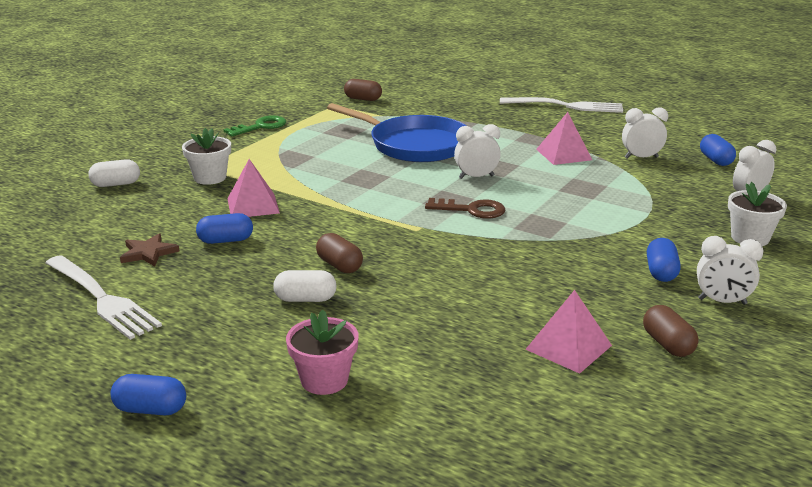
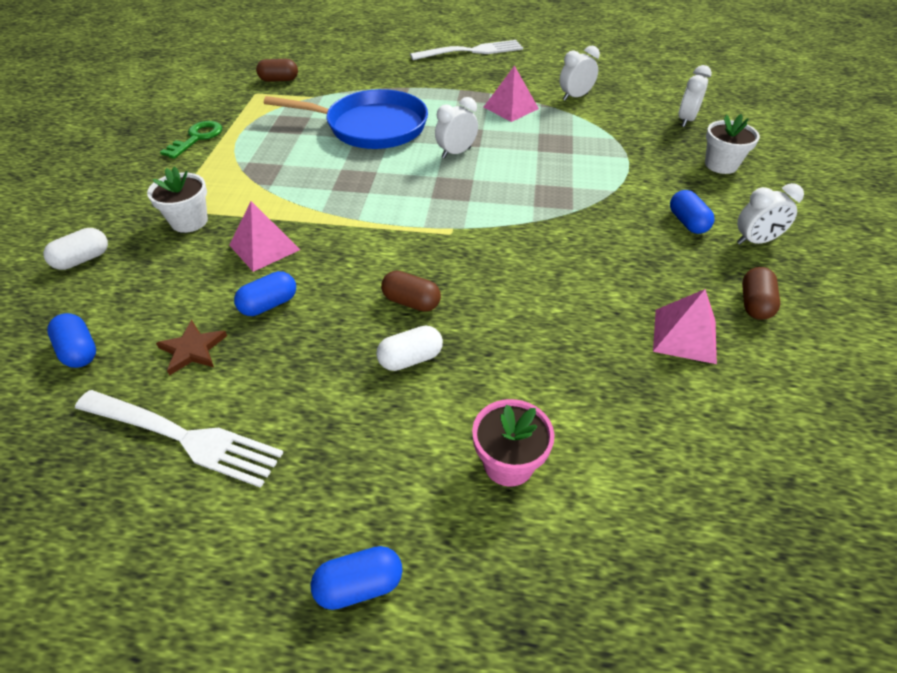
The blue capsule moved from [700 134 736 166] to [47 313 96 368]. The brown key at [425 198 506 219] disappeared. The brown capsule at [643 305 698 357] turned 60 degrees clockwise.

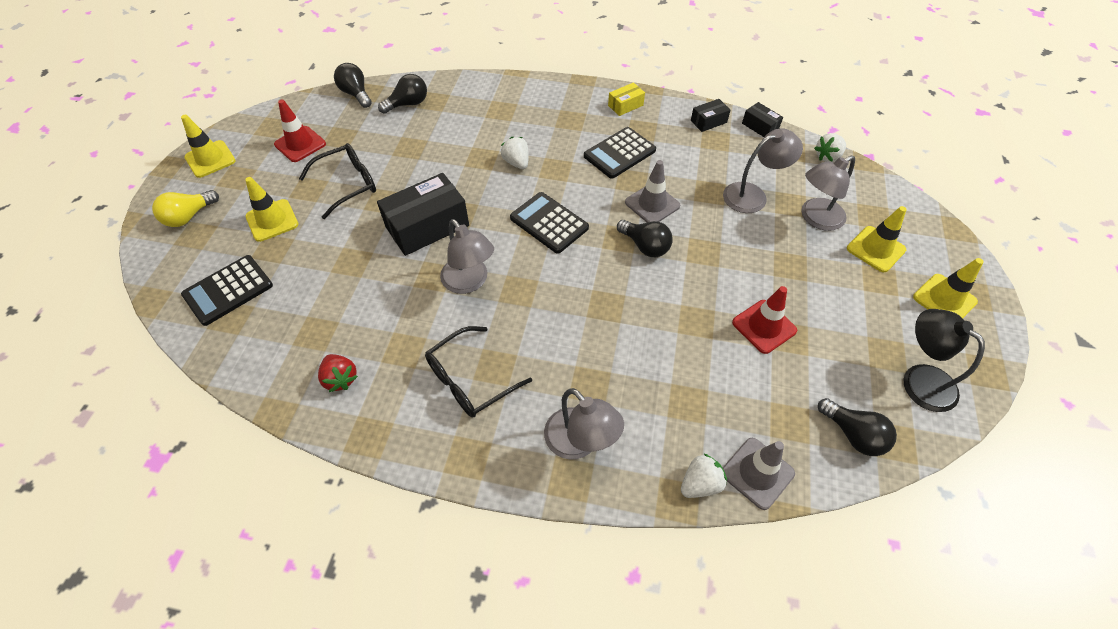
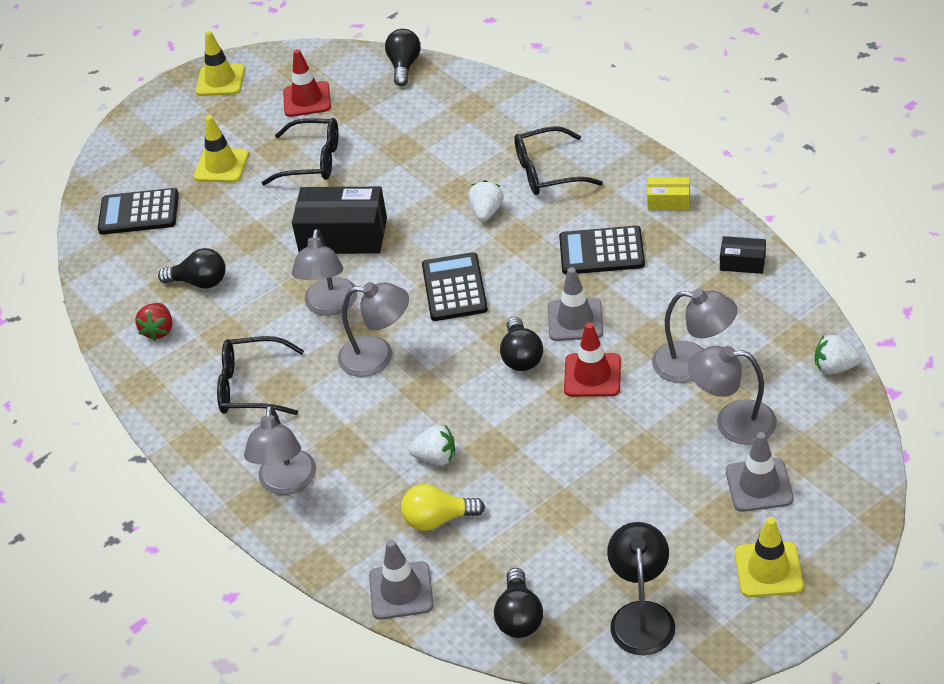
The black light bulb moved from [378 74 427 114] to [158 248 226 289]. The black box at [742 102 783 137] disappeared. The yellow light bulb moved from [152 190 219 227] to [401 484 485 531]. The yellow traffic cone at [847 206 907 272] became the grey traffic cone at [726 432 794 512]. The red traffic cone moved from [732 286 797 354] to [564 322 621 397]. The white strawberry moved from [681 454 727 498] to [409 425 455 465]. The black glasses at [514 126 603 195] appeared. The grey lamp at [338 282 409 377] appeared.

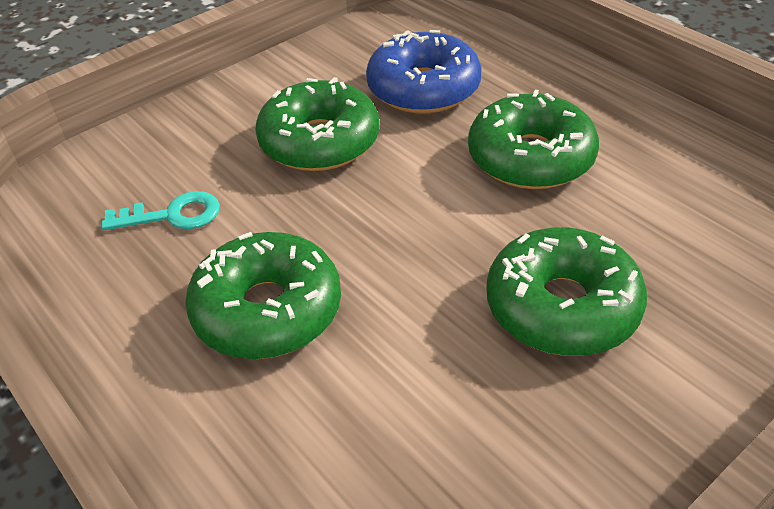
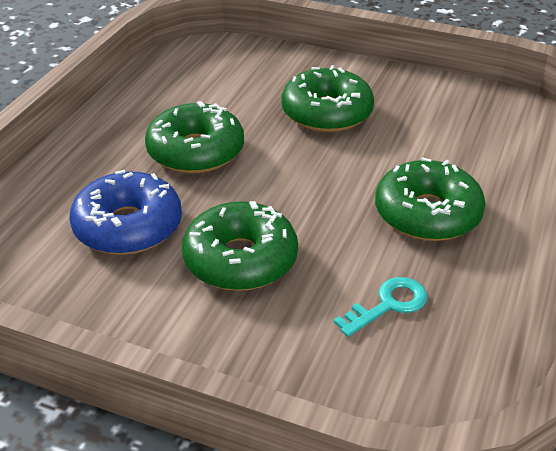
The turquoise key at [101 191 220 230] turned 90 degrees clockwise.

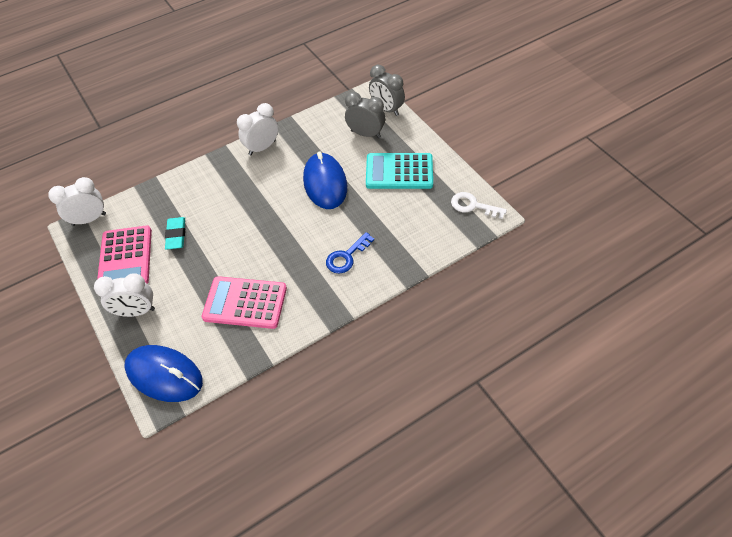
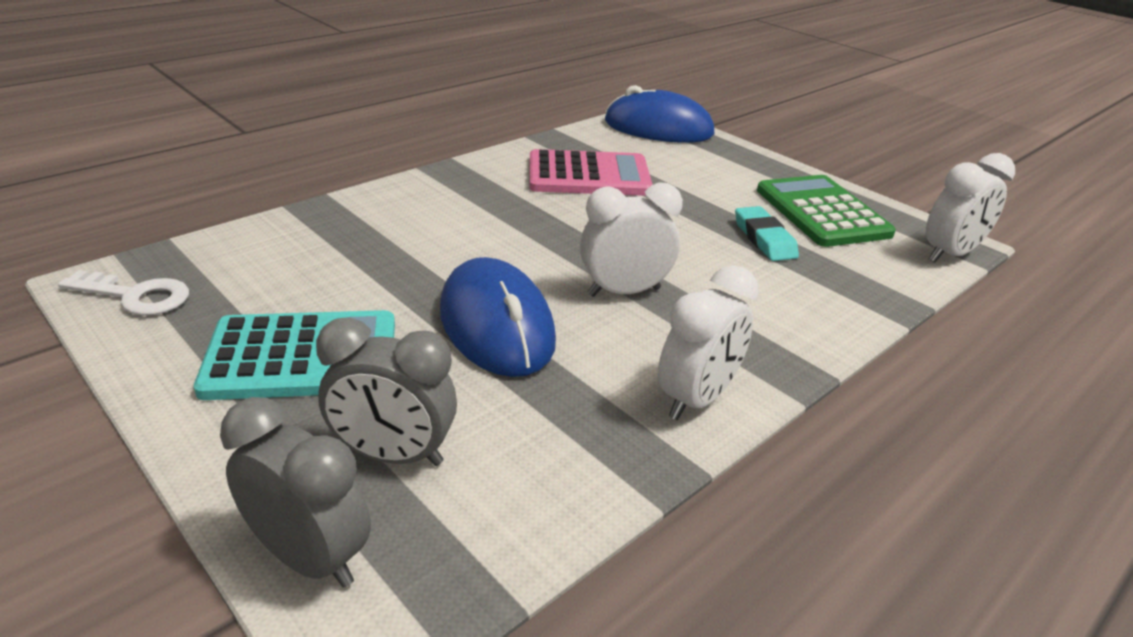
The pink calculator at [97 225 152 284] became the green calculator at [757 175 896 247]. The blue key at [326 232 374 274] disappeared. The white clock moved from [94 273 155 317] to [580 183 683 297].

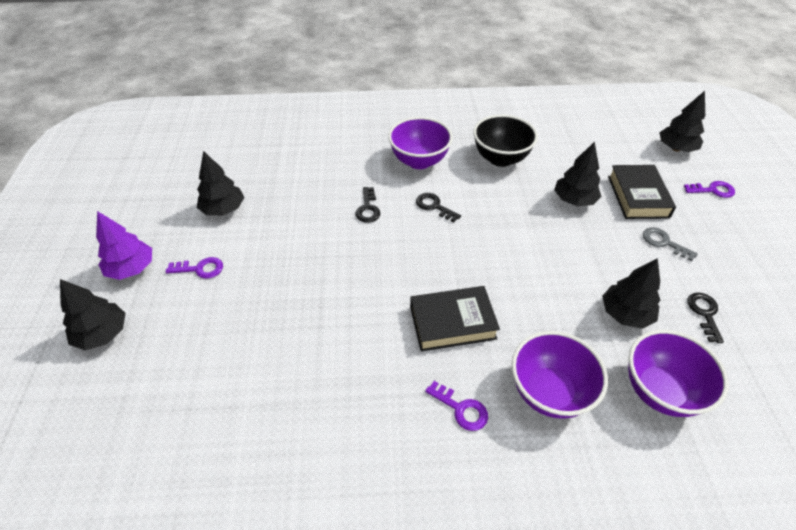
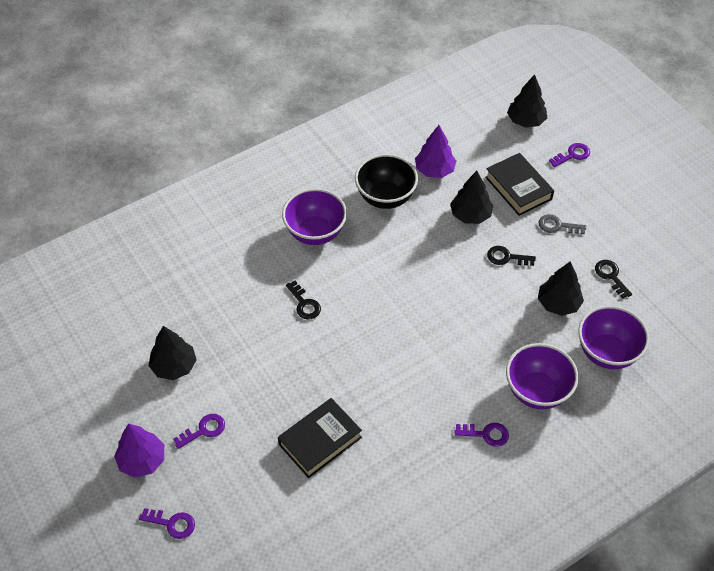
The black key moved from [416 193 461 222] to [487 246 536 266]. The black tree at [60 279 126 350] was replaced by the purple key at [139 508 195 539]. The black book moved from [410 286 500 351] to [278 398 362 478]. The purple tree at [415 125 456 178] appeared.

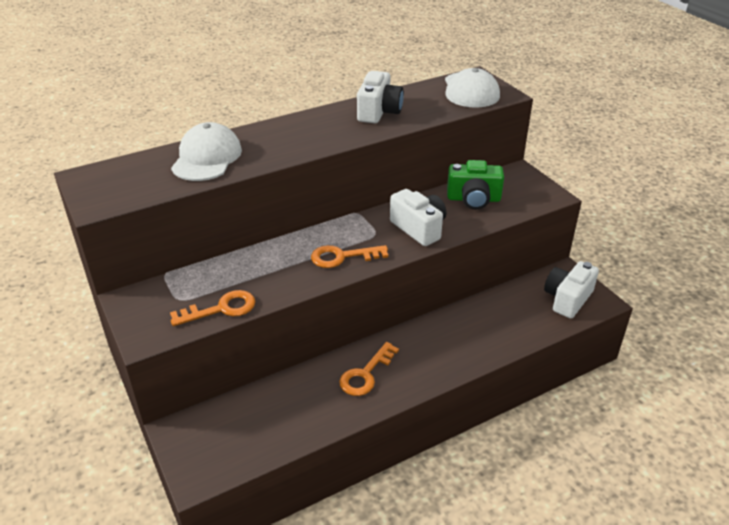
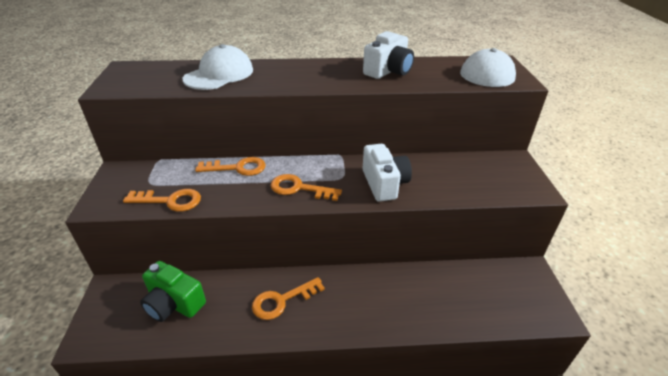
The green camera moved from [447 160 504 210] to [140 261 206 322]. The white camera at [544 261 599 318] disappeared. The orange key at [195 157 266 176] appeared.

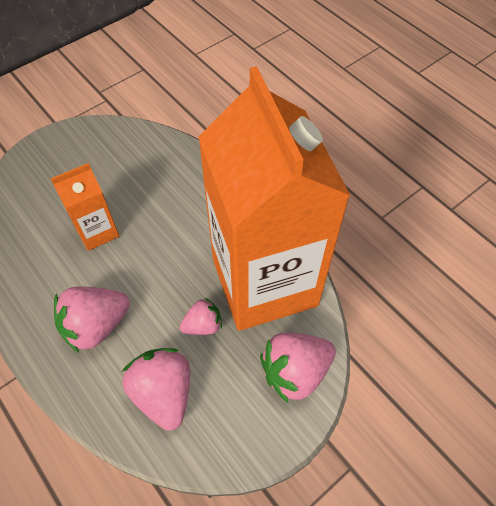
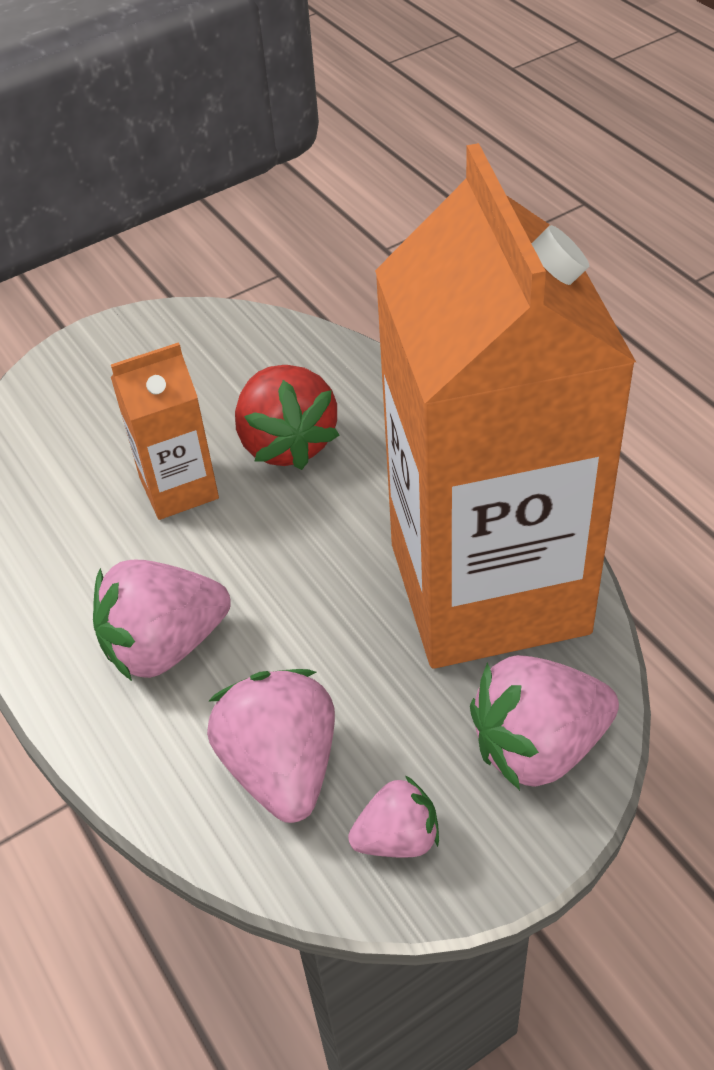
The pink strawberry moved from [180 298 222 335] to [348 775 439 857]. The red strawberry at [235 365 339 470] appeared.

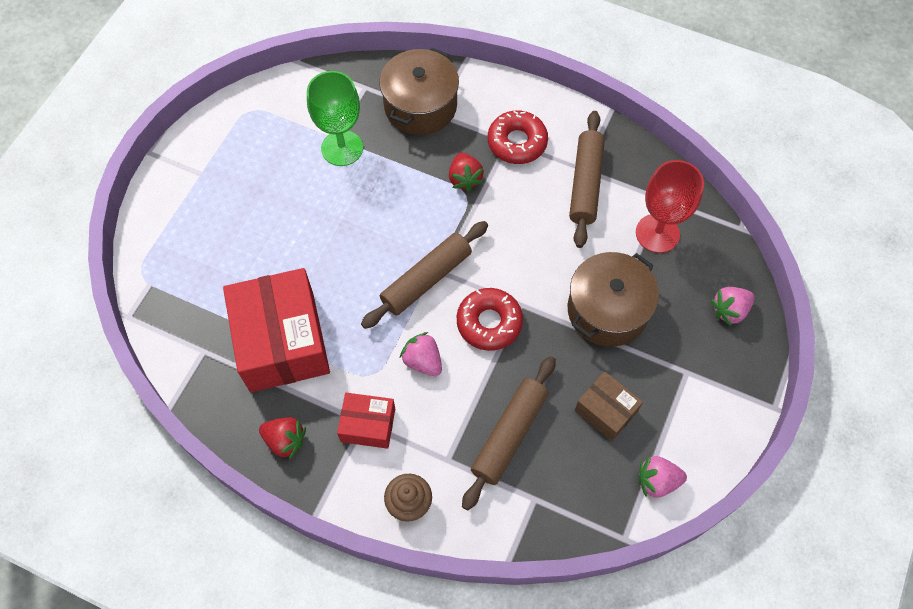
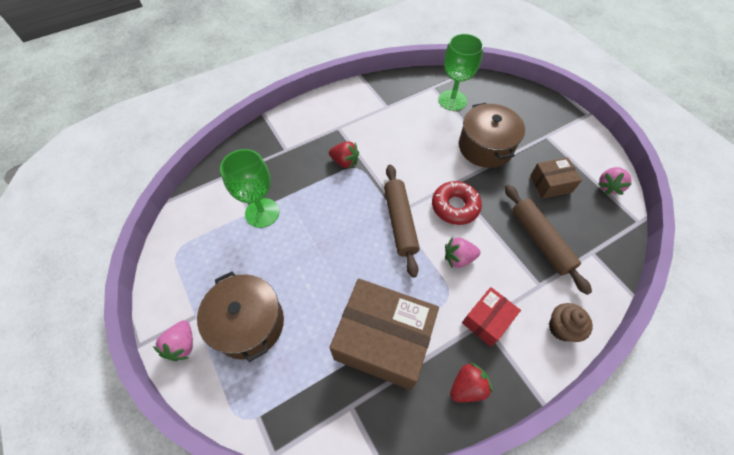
The brown pot moved from [379 47 459 135] to [197 272 284 362]. The red donut at [488 111 548 164] disappeared. The brown rolling pin at [569 111 605 248] disappeared. The red goblet at [636 160 704 253] became the green goblet at [438 33 484 111]. The red box at [223 268 330 392] became the brown box at [330 279 439 390]. The pink strawberry moved from [711 287 755 326] to [153 320 193 361].

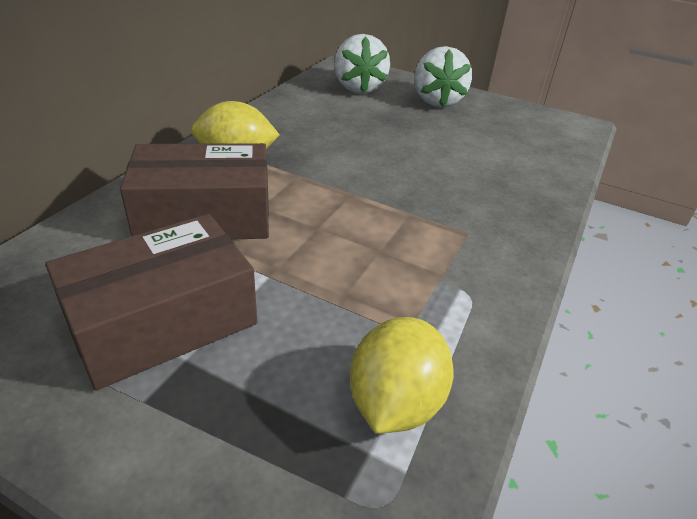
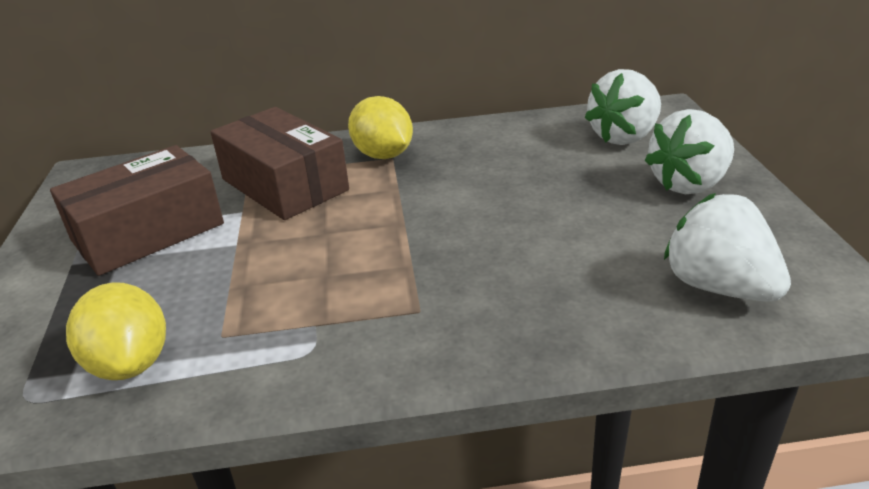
The brown box at [45 214 257 391] turned 60 degrees counterclockwise. The yellow lemon at [350 317 454 434] turned 75 degrees clockwise. The white strawberry at [664 193 791 302] appeared.

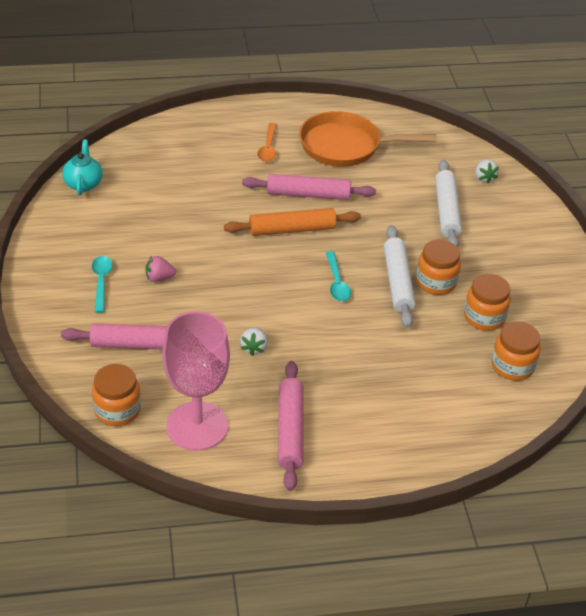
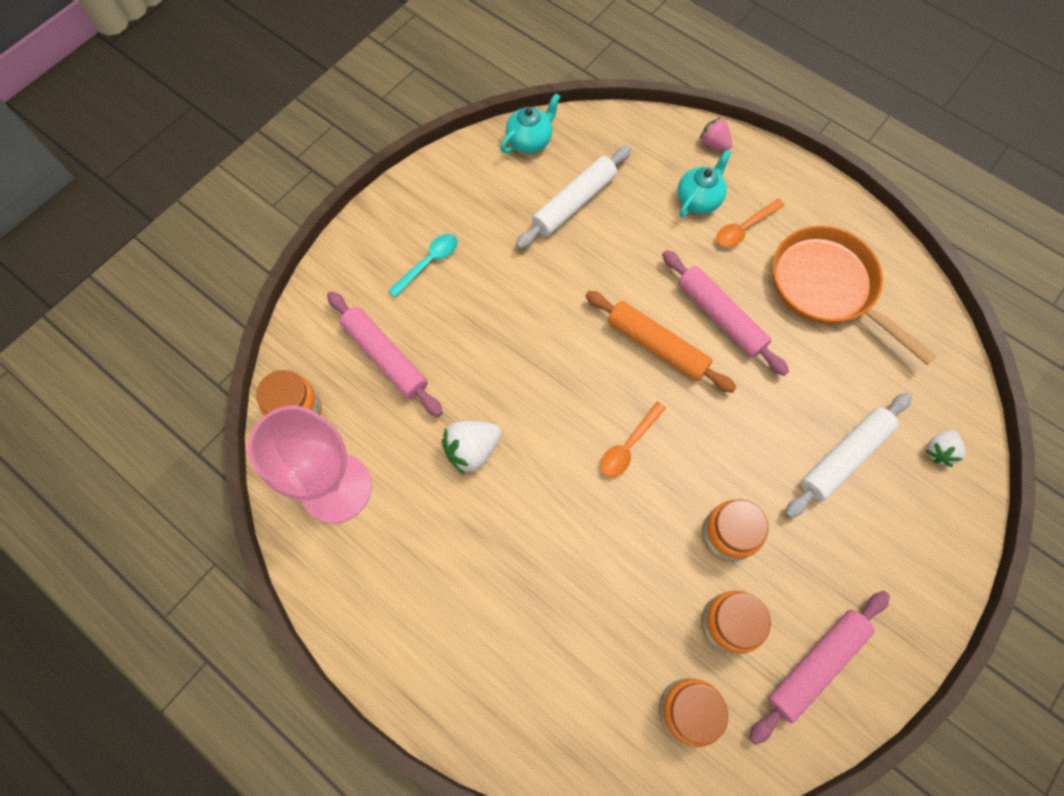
The white rolling pin moved from [384 225 416 328] to [516 145 632 249]. The turquoise spoon at [326 251 351 301] became the orange spoon at [600 401 666 477]. The pink strawberry moved from [145 256 176 282] to [700 117 732 151]. The white strawberry at [240 327 268 356] changed to 1.54 times the size. The pink rolling pin moved from [278 361 304 491] to [749 591 890 744]. The turquoise teapot at [677 149 732 217] appeared.

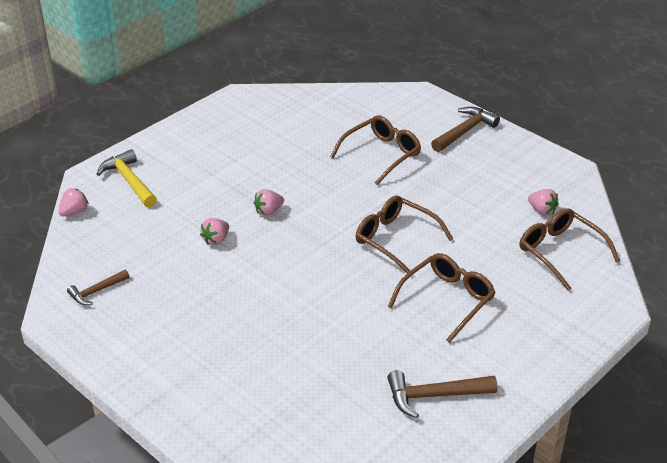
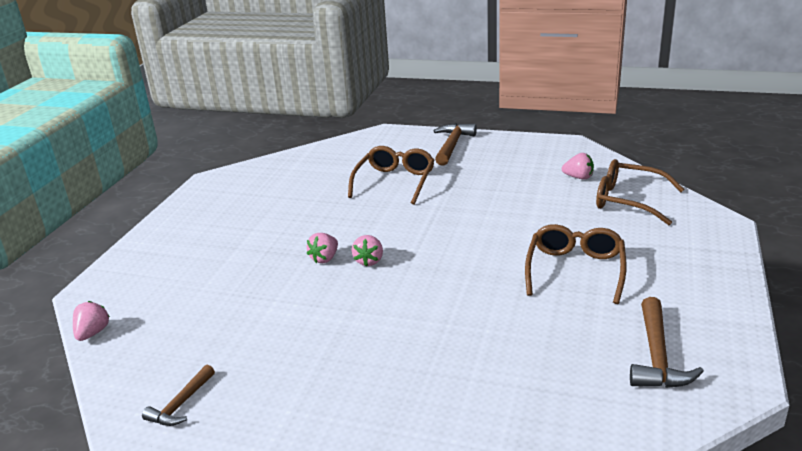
The yellow hammer at [97 149 157 207] disappeared. The brown glasses at [356 195 453 273] disappeared. The pink strawberry moved from [200 218 229 245] to [352 235 383 266]. The brown hammer at [387 370 497 418] turned 45 degrees counterclockwise.

